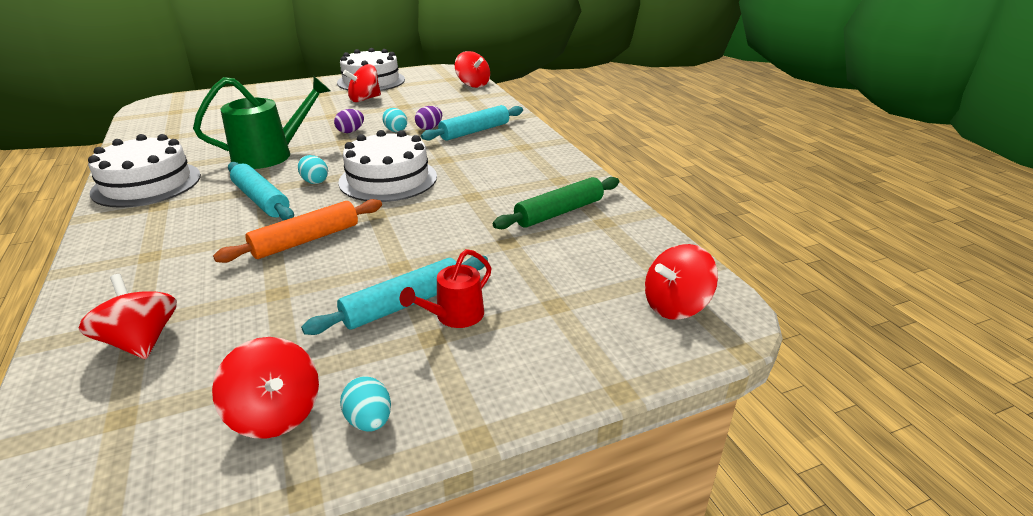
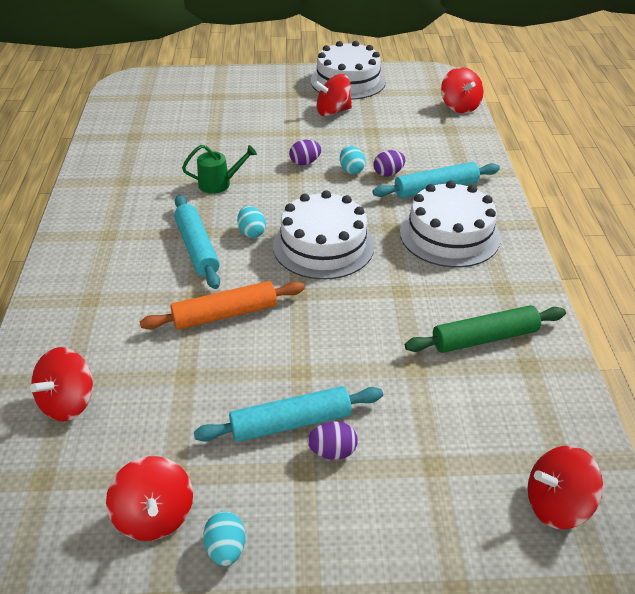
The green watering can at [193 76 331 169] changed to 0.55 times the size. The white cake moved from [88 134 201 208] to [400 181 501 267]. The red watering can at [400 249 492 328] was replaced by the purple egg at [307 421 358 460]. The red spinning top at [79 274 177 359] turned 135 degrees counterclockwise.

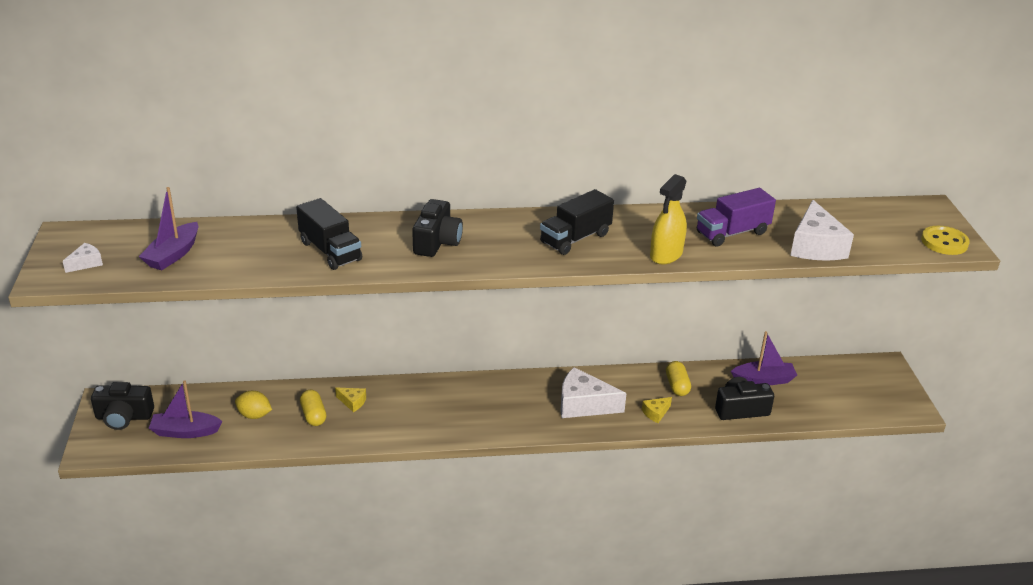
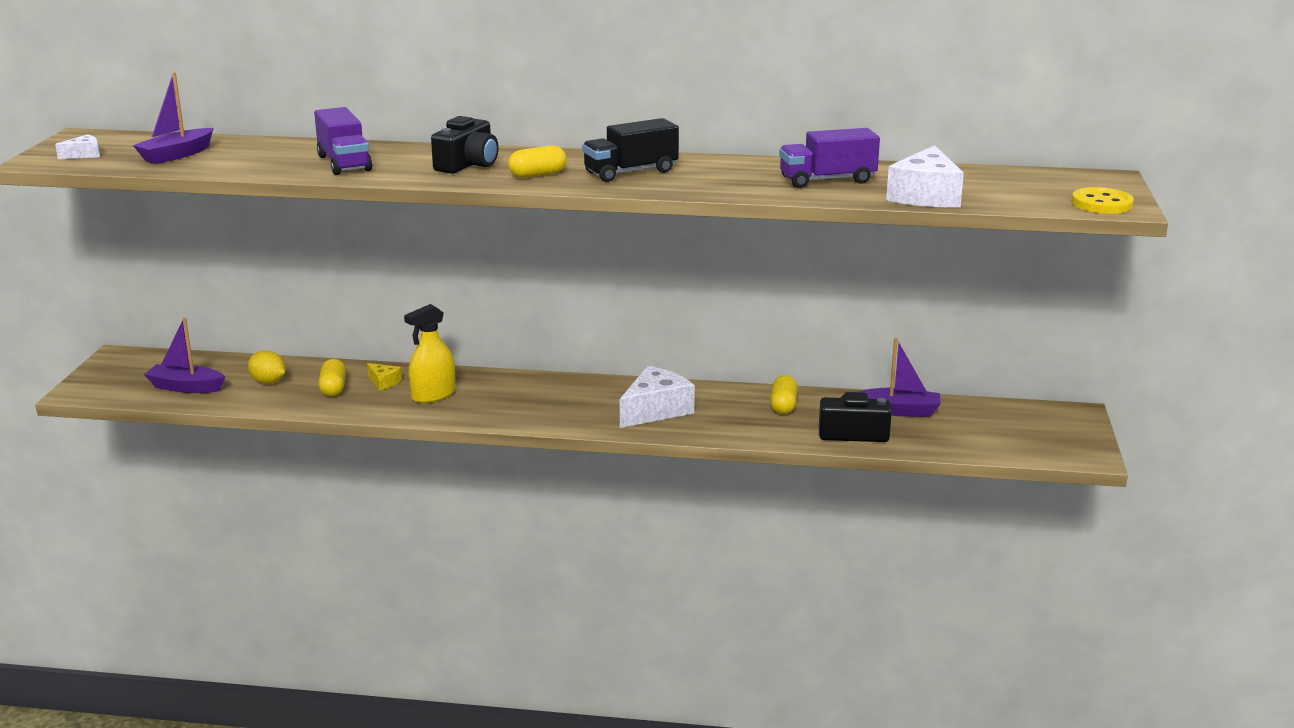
The yellow spray bottle moved from [650 174 687 265] to [404 304 455 403]. The black truck at [296 198 362 270] became the purple truck at [314 107 372 175]. The white cheese at [560 367 627 418] turned 105 degrees clockwise. The black camera at [91 382 154 430] disappeared. The yellow cheese at [642 397 672 423] disappeared. The yellow capsule at [508 146 567 178] appeared.

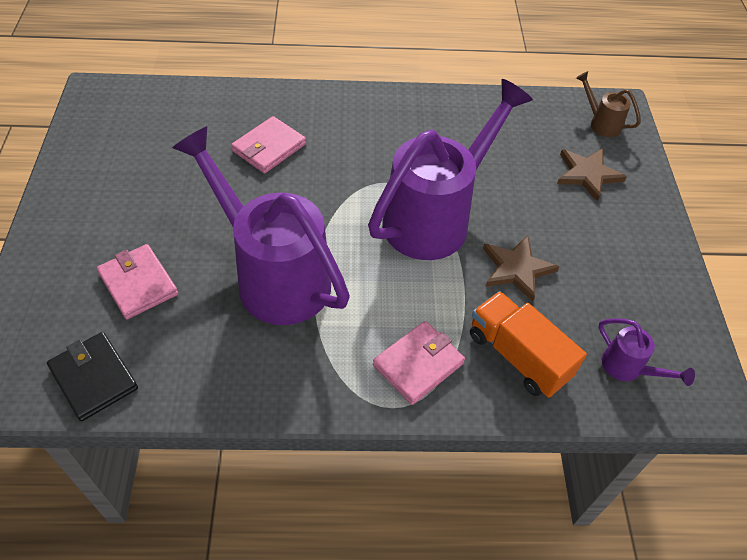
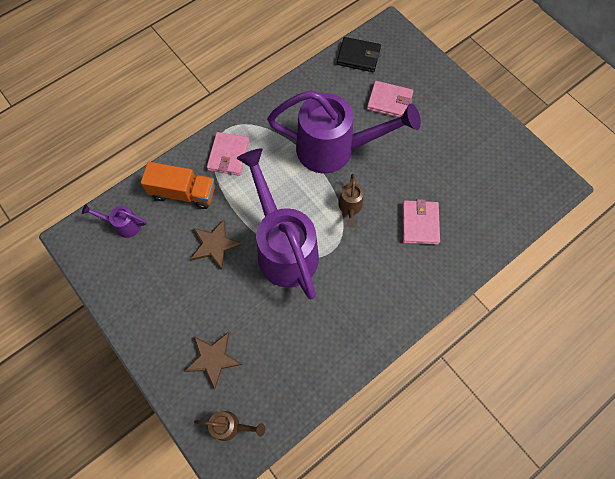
The purple watering can at [368 79 533 260] turned 150 degrees clockwise. The brown watering can at [338 174 364 228] appeared.

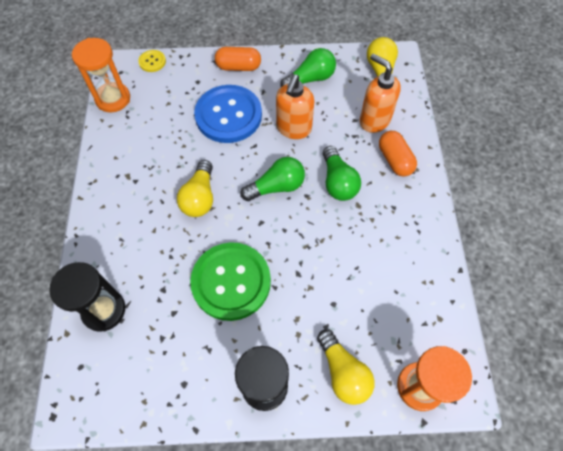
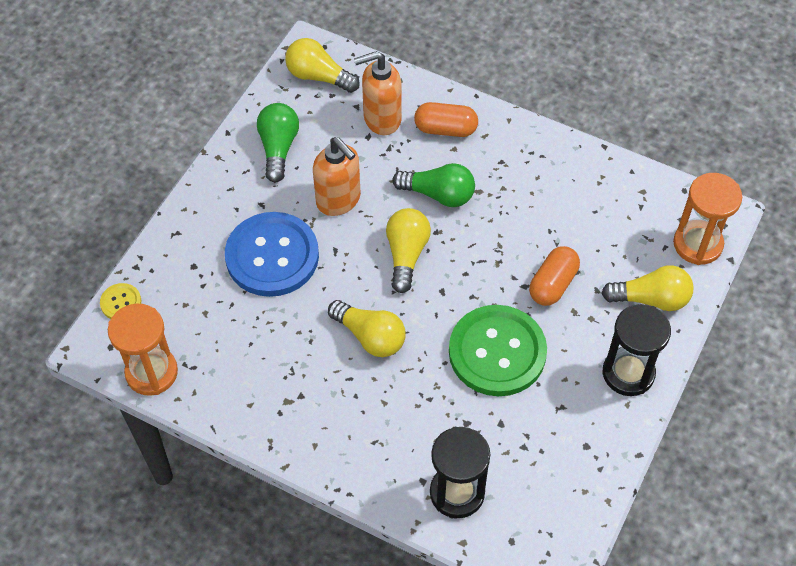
The orange capsule moved from [215 47 261 71] to [529 246 580 306]. The green light bulb at [240 157 305 201] became the yellow light bulb at [386 208 431 293].

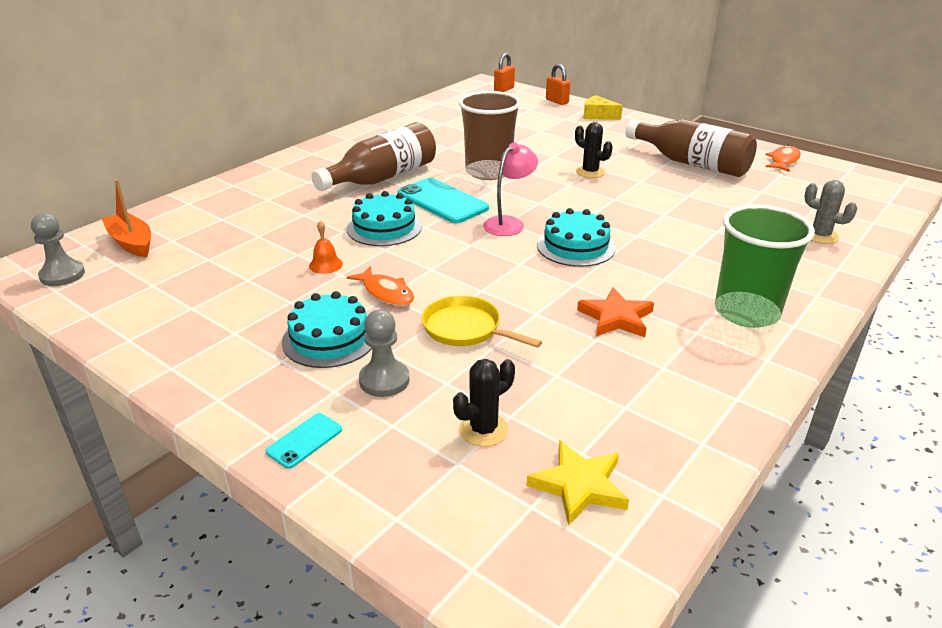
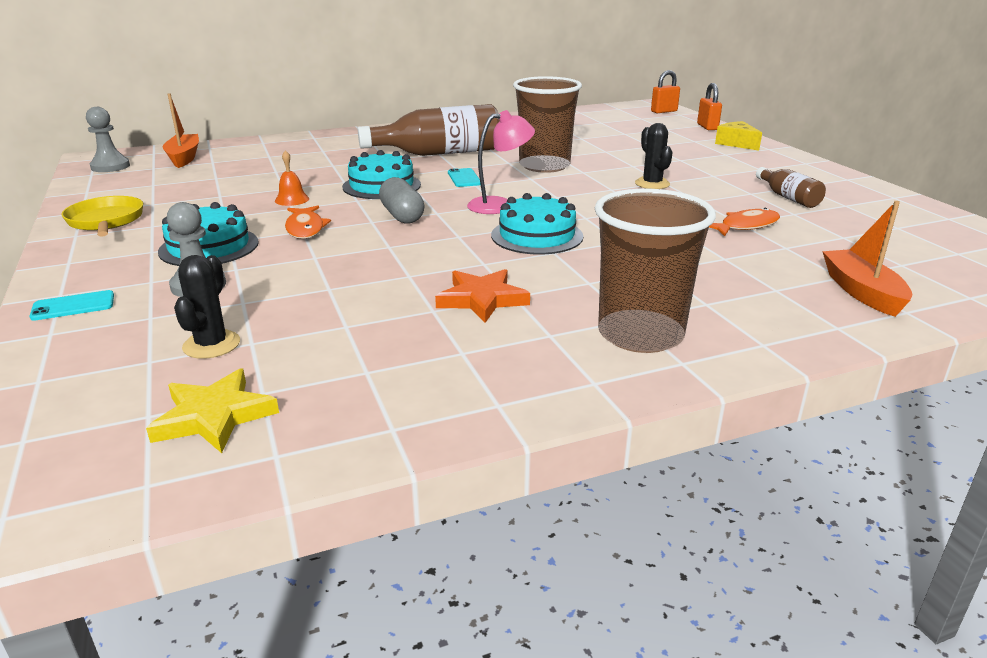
The brown bottle at [626 119 757 177] changed to 0.50 times the size. The orange fish moved from [765 145 801 172] to [709 208 780 236]. The turquoise phone at [398 178 489 223] changed to 0.50 times the size. The grey cactus at [804 180 857 244] was replaced by the orange boat at [822 201 912 317]. The green cup at [715 204 815 328] became the brown cup at [595 189 716 353]. The yellow pan moved from [422 295 542 348] to [61 196 143 237]. The black cactus at [453 359 515 447] turned 75 degrees counterclockwise. The grey capsule at [379 177 424 224] appeared.

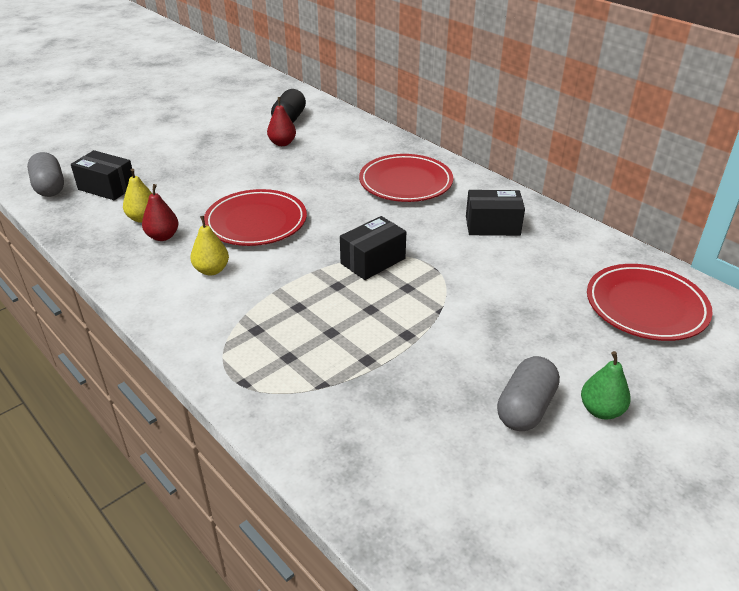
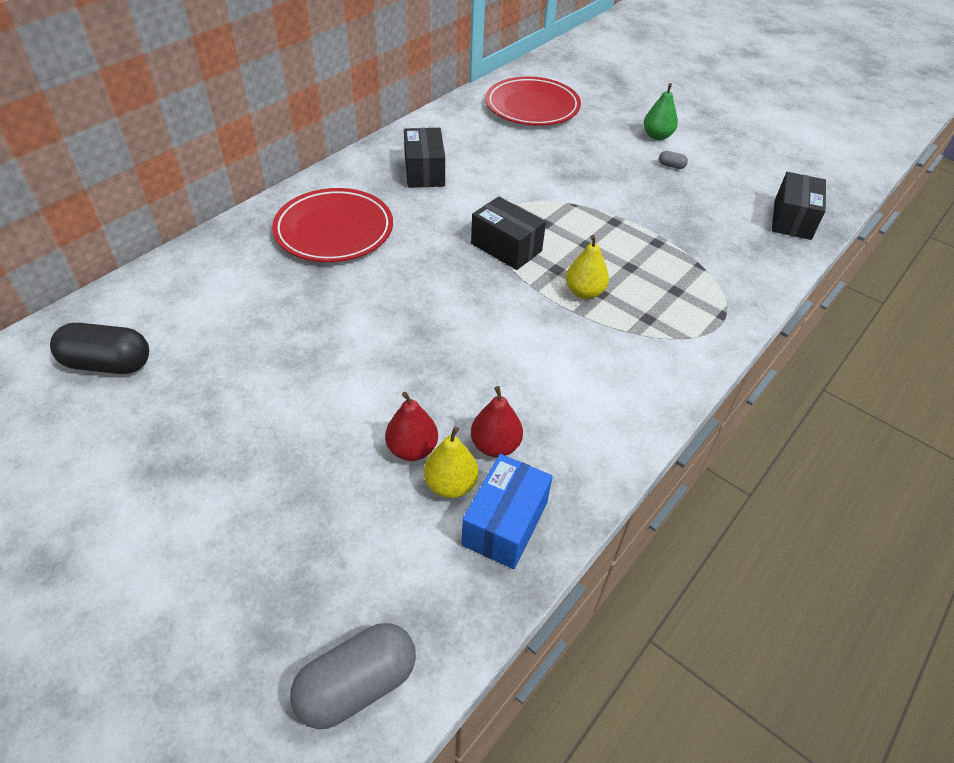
The red pear moved from [267 97 296 146] to [385 392 438 461]. The black box moved from [71 150 132 200] to [772 172 826 240]. The red plate at [204 189 307 246] disappeared. The yellow pear moved from [190 216 229 275] to [566 235 609 299]. The grey capsule at [497 356 560 431] changed to 0.43 times the size. The blue box at [462 454 553 569] appeared.

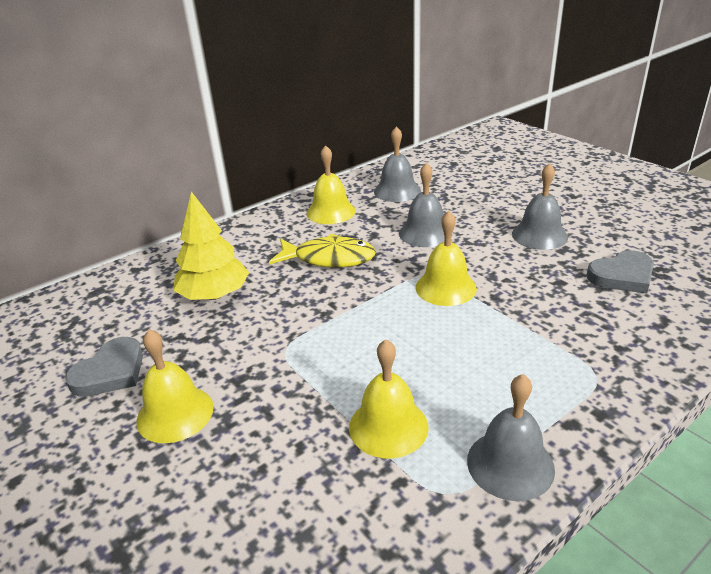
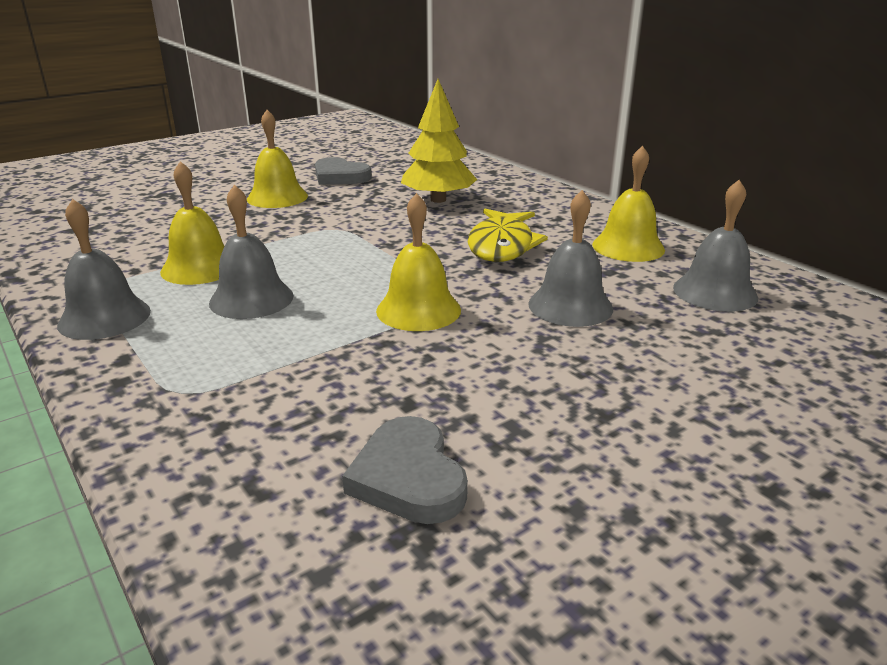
The grey bell moved from [512 163 568 250] to [209 185 294 319].

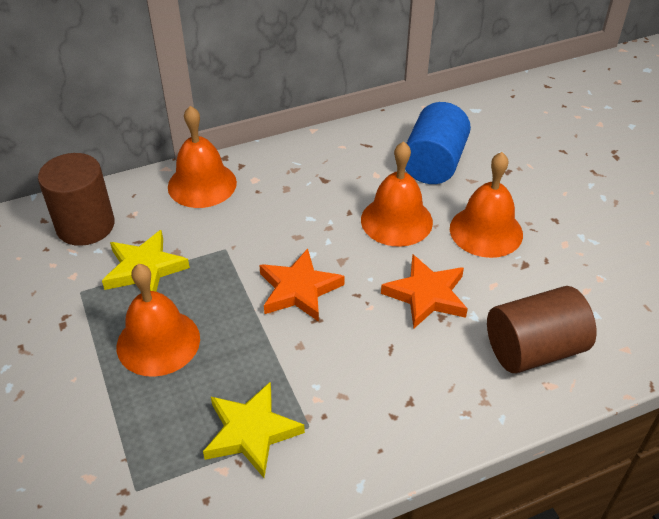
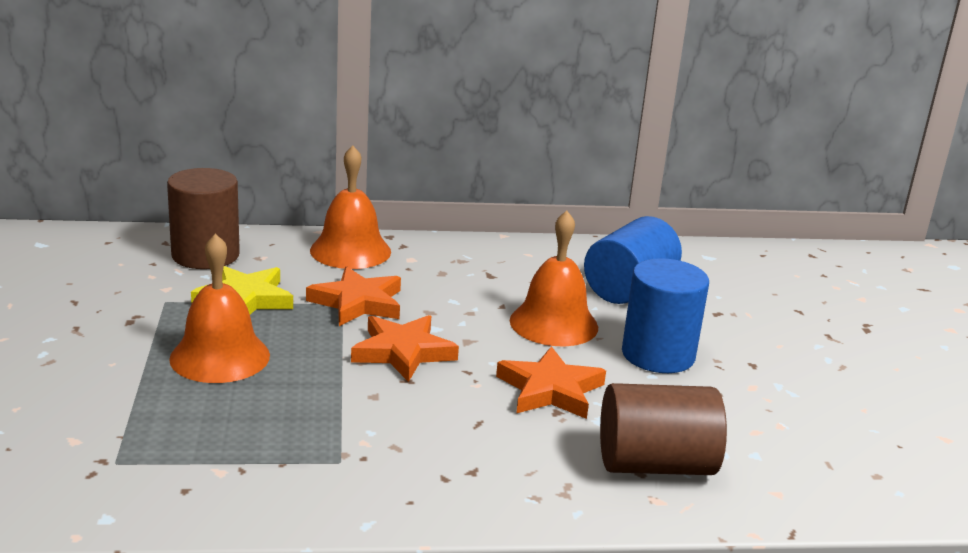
The orange bell at [450 152 523 258] was replaced by the blue cylinder at [622 258 709 373]. The yellow star at [203 382 305 478] disappeared. The orange star at [306 266 401 326] appeared.

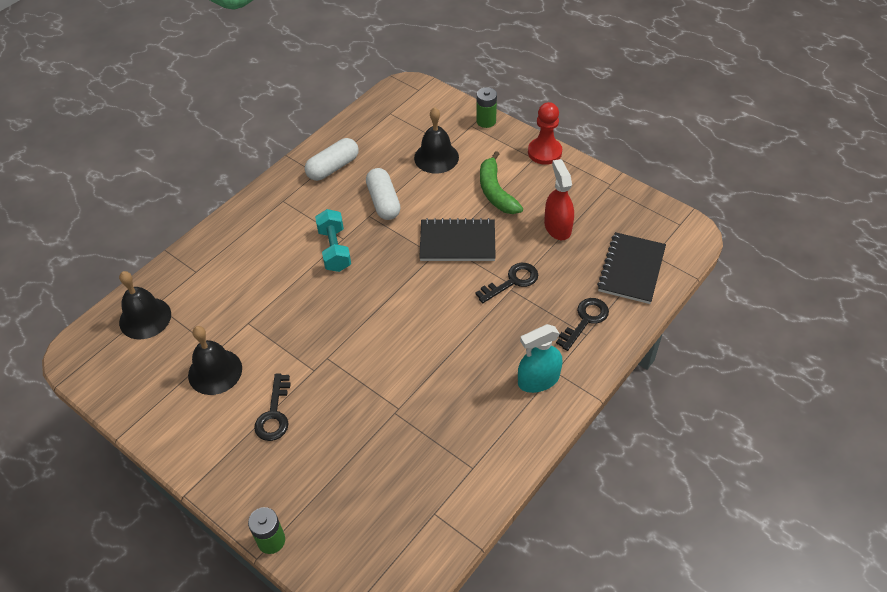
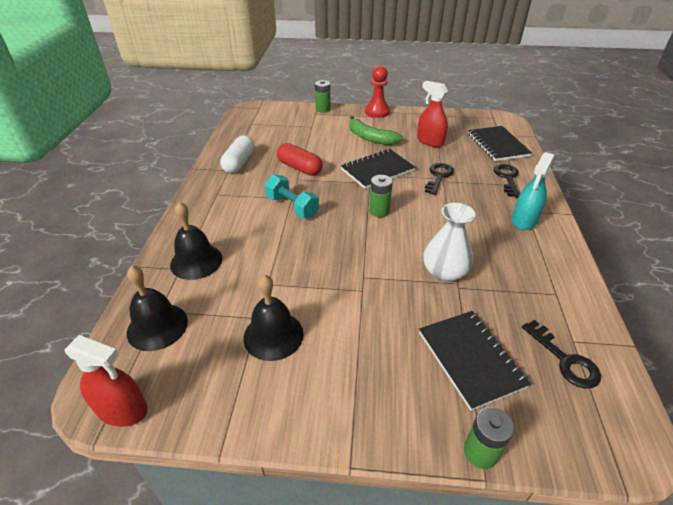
The black bell moved from [414 107 459 174] to [170 202 222 280]. The white capsule at [366 168 401 220] became the red capsule at [277 143 323 176]. The black key moved from [254 374 290 441] to [522 320 601 389]. The green battery at [369 175 393 217] appeared. The white vase at [423 203 475 282] appeared. The black notebook at [419 311 531 411] appeared. The red spray bottle at [65 335 148 427] appeared.

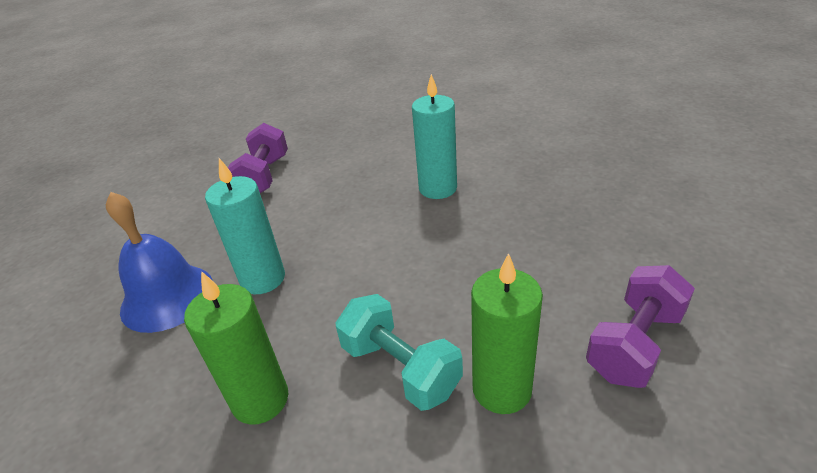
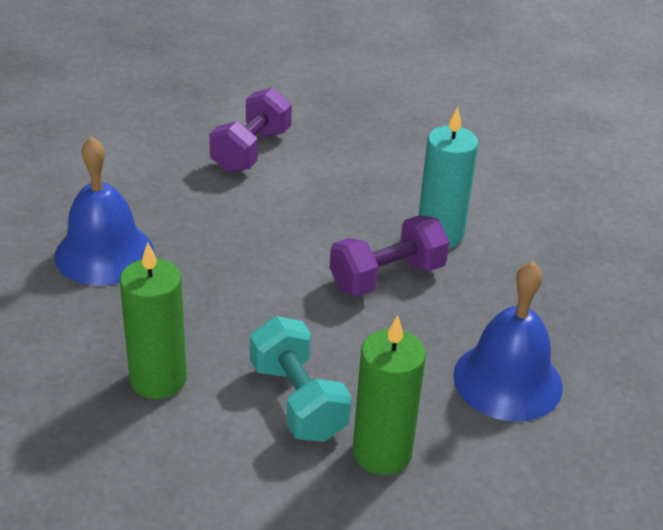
The turquoise candle at [205 158 285 294] disappeared. The purple dumbbell moved from [586 265 695 388] to [330 215 450 296]. The blue bell at [453 261 563 422] appeared.

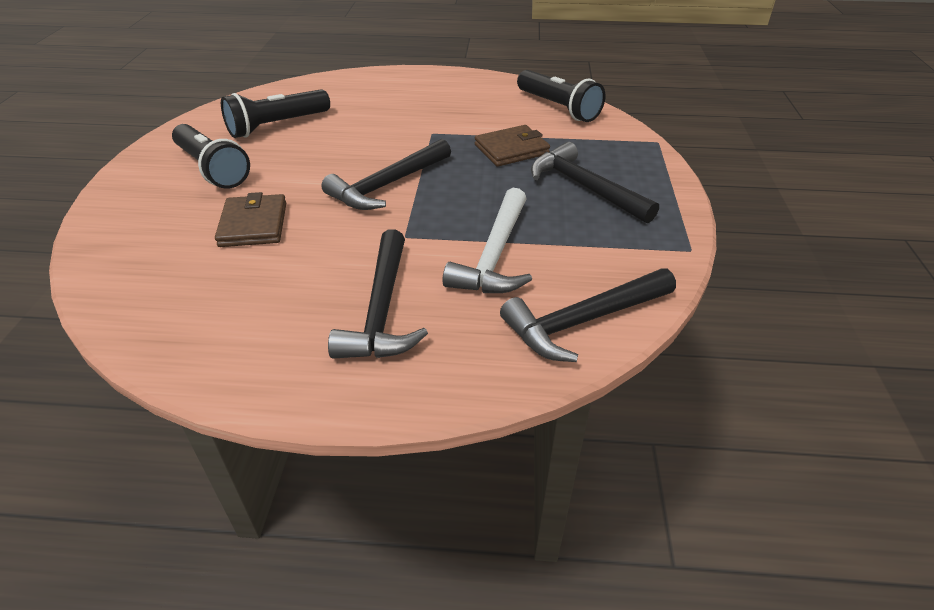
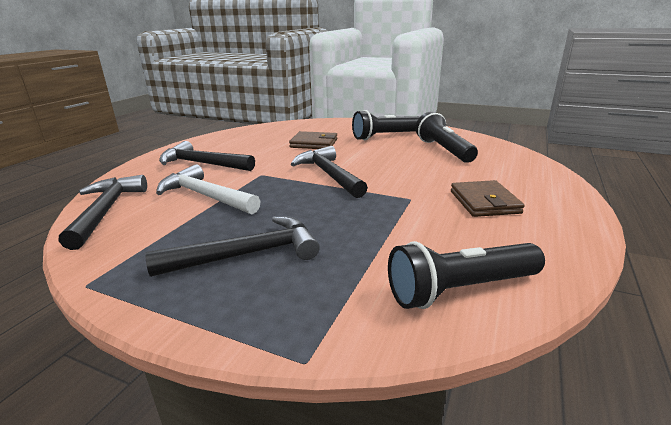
The brown wallet moved from [475 125 550 167] to [451 180 525 217].

